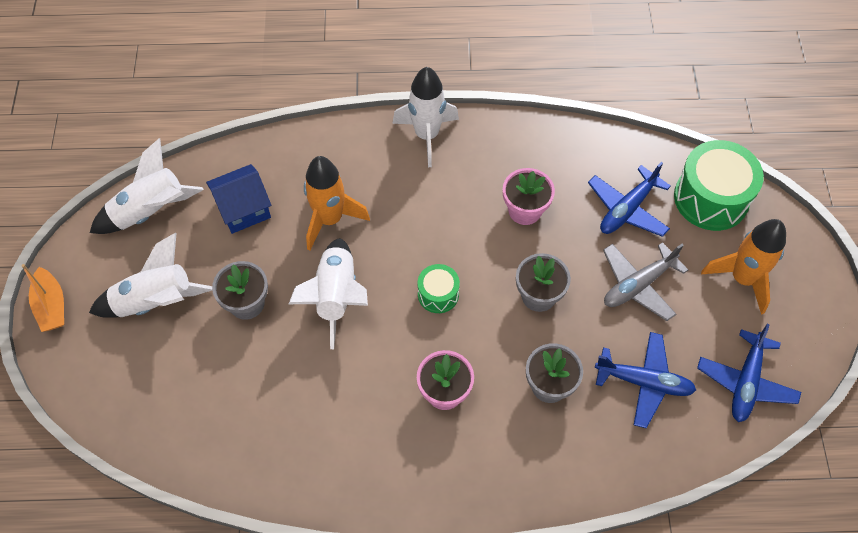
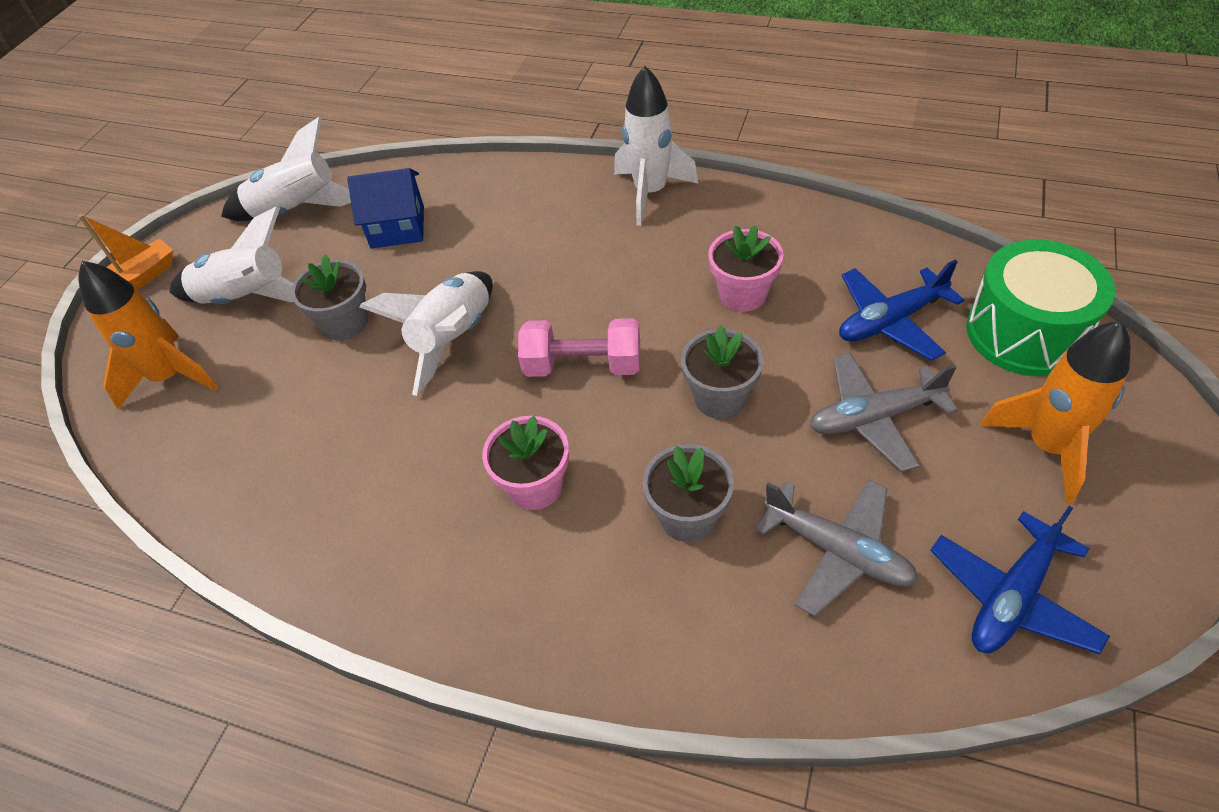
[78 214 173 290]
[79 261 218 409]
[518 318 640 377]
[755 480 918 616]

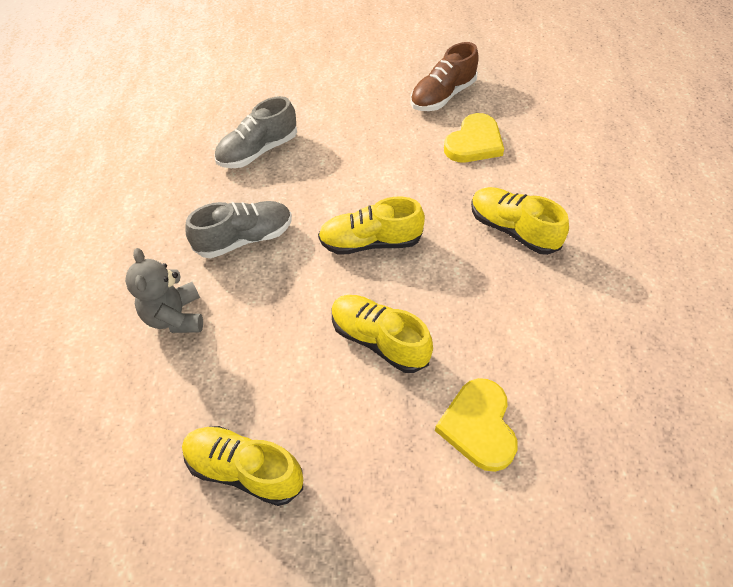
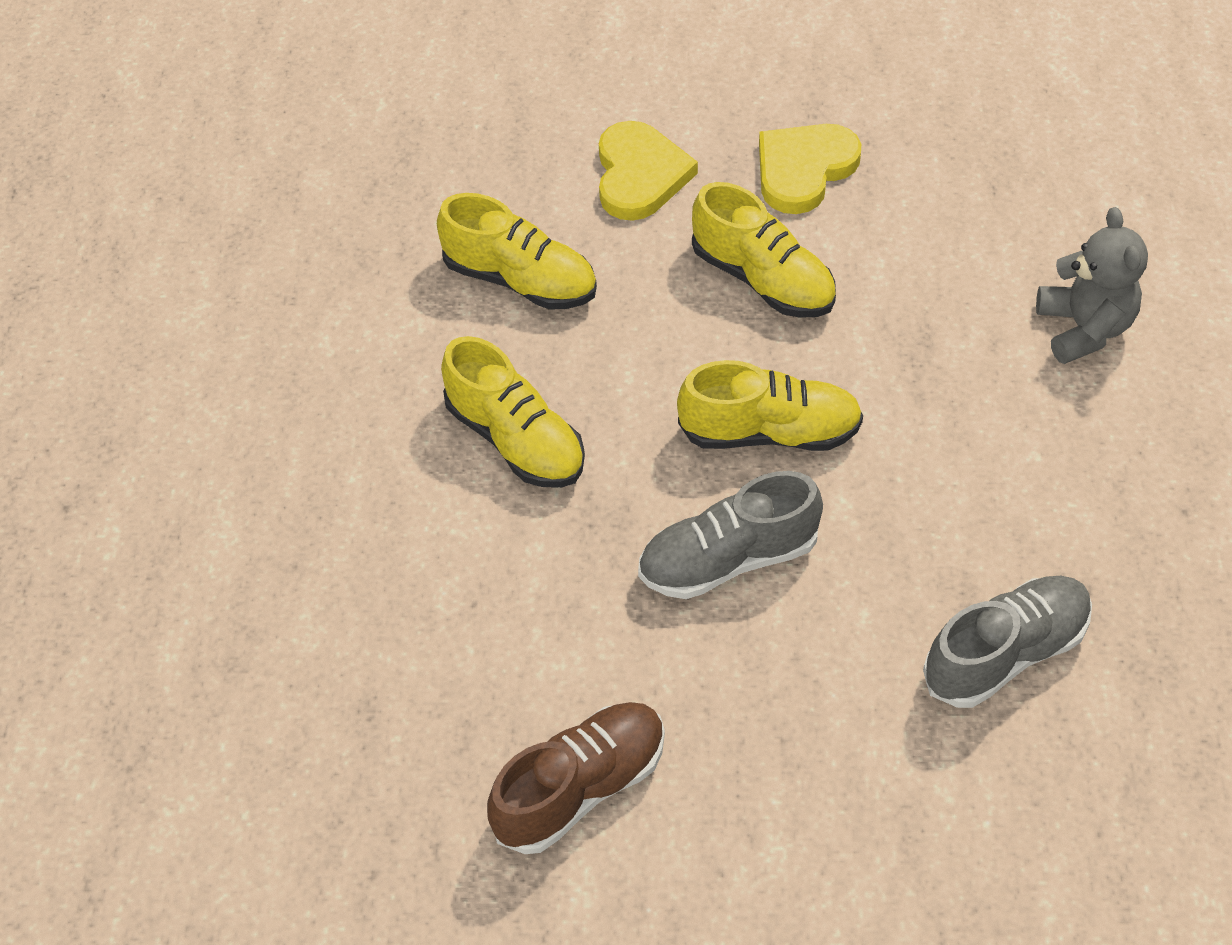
[437 193 597 310]
[638 471 823 599]
[759 124 861 214]

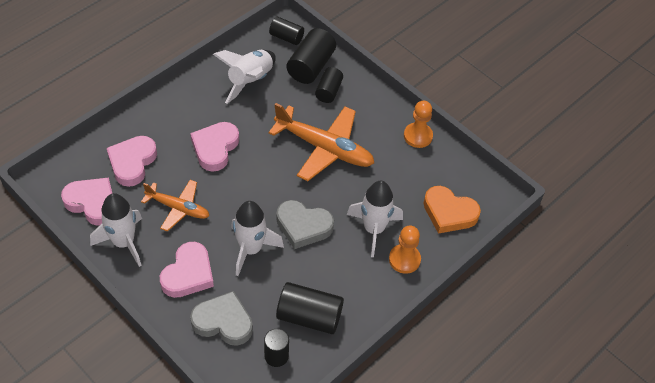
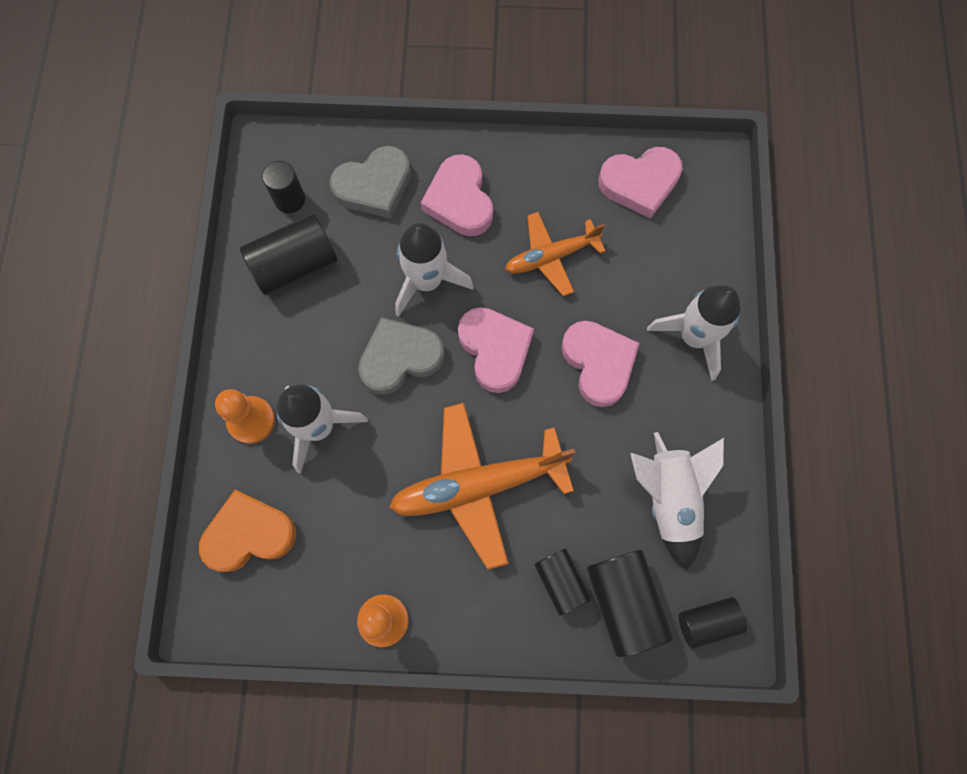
[647 285 741 381]
[458 307 534 393]

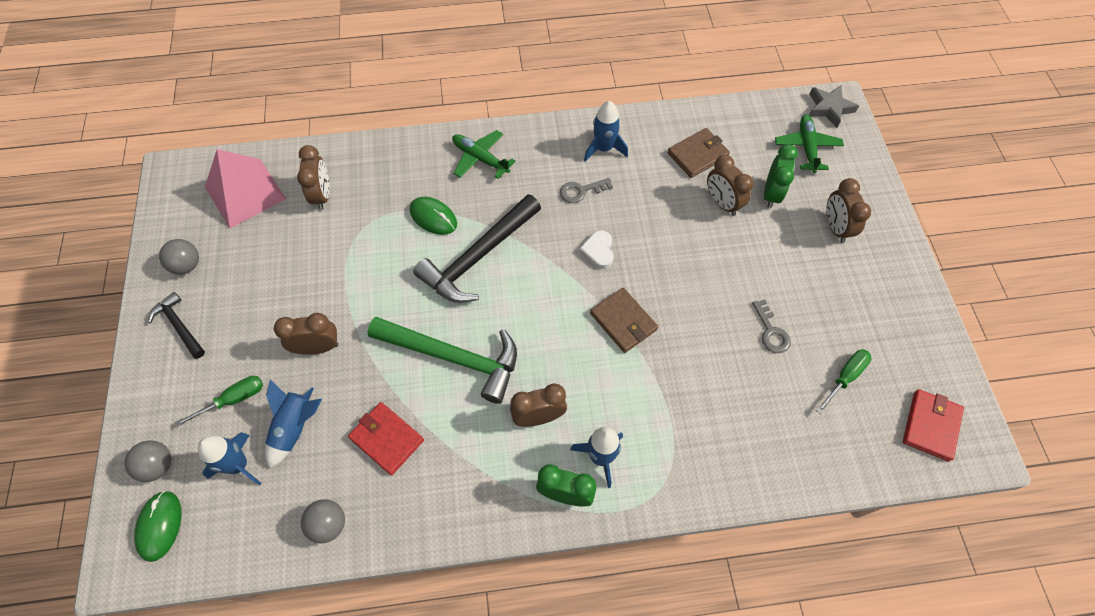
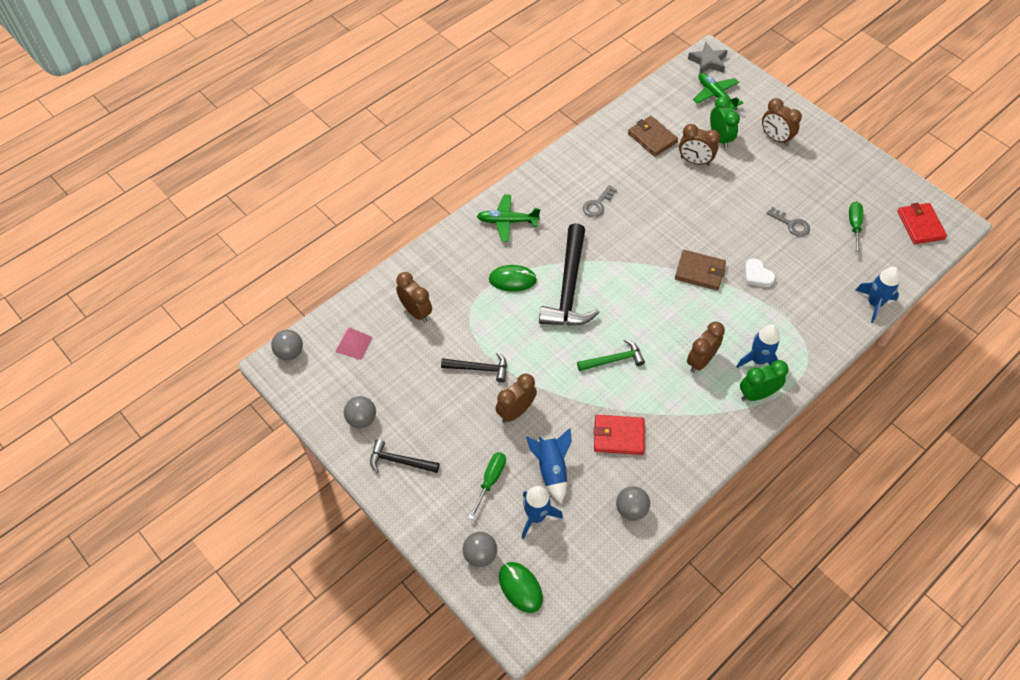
[335 327 373 360]
[577 339 645 371]
[744 258 775 287]
[856 267 900 323]
[628 116 678 157]
[271 330 303 360]
[441 352 507 382]

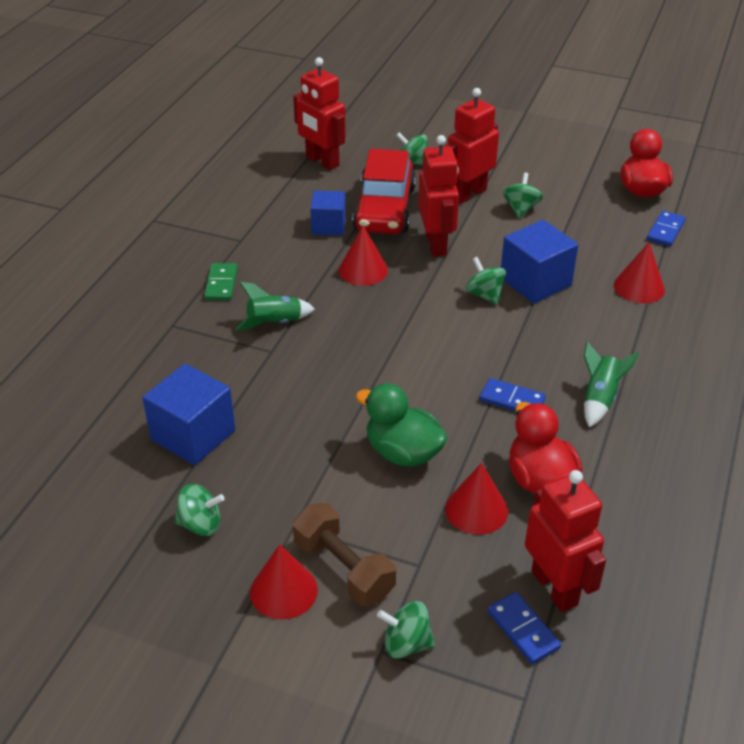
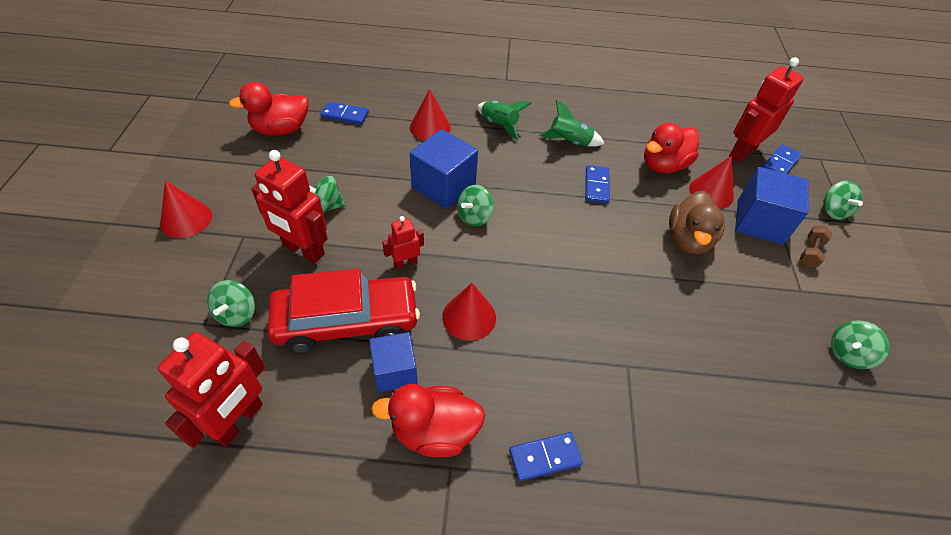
[735 167 809 245]
[831 320 889 369]
[509 432 583 481]
[477 101 532 140]
[160 181 212 238]
[800 226 832 267]
[669 191 725 254]
[382 216 424 270]
[371 384 485 458]

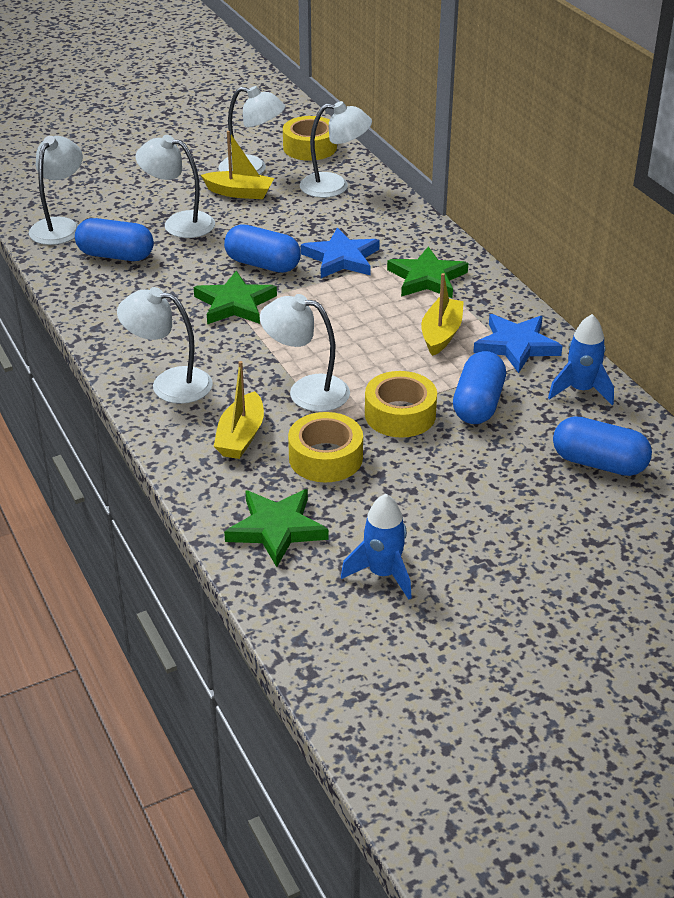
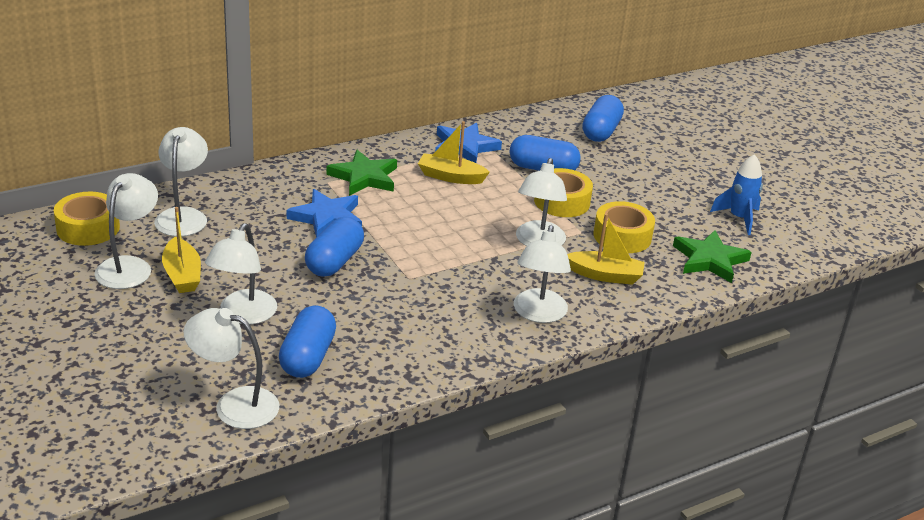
[194 271 277 324] (first image)
[162 207 201 293]
[548 314 614 405] (first image)

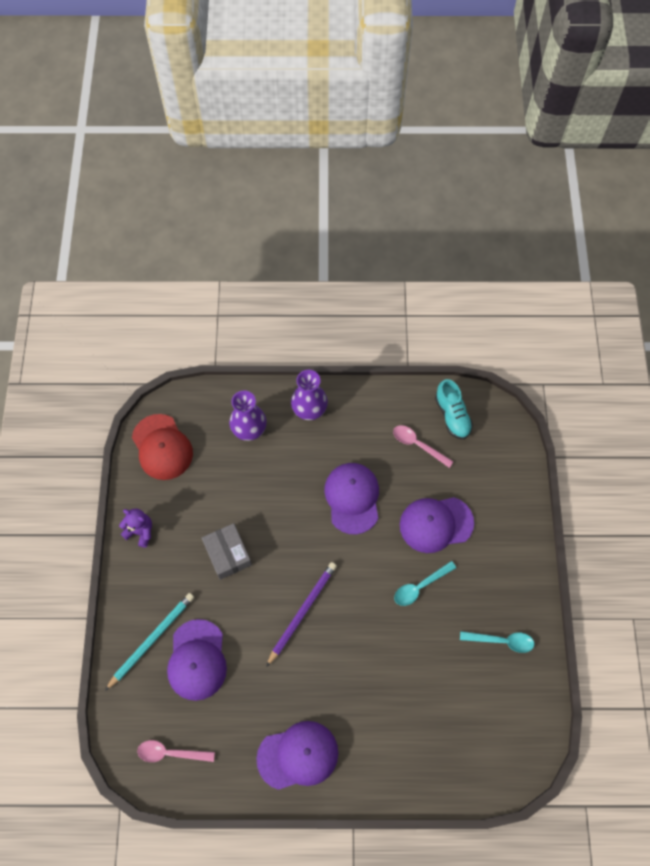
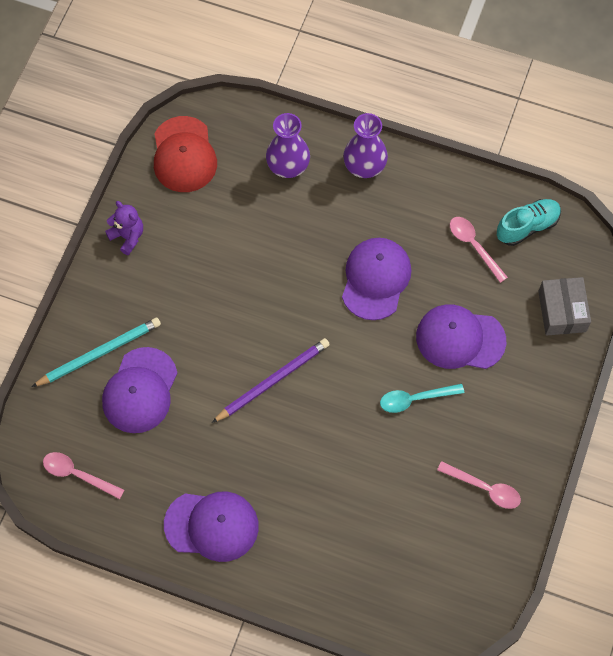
[538 277 591 336]
[497 199 561 246]
[437 461 521 509]

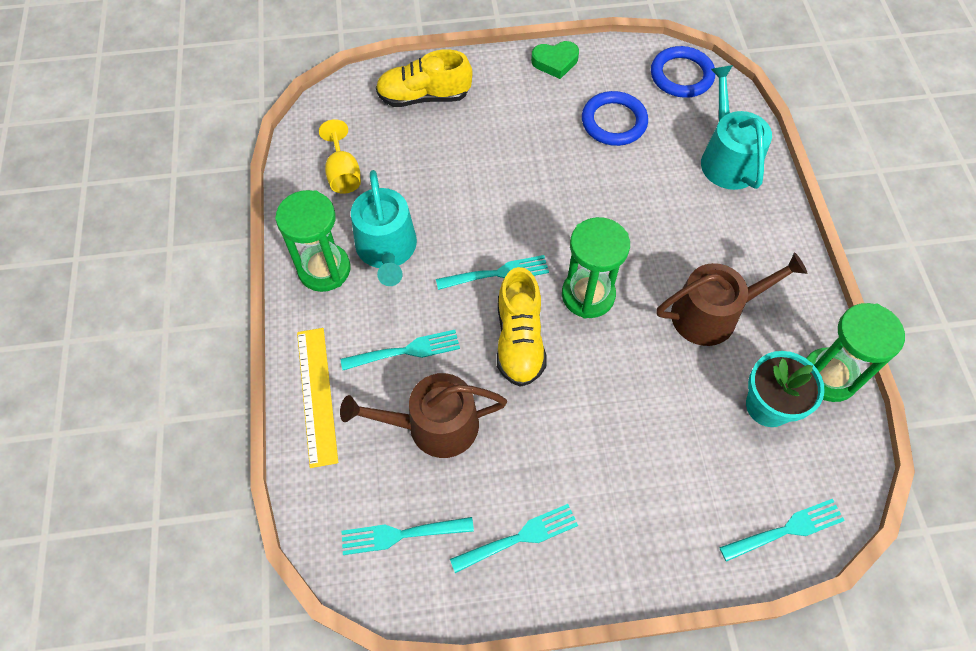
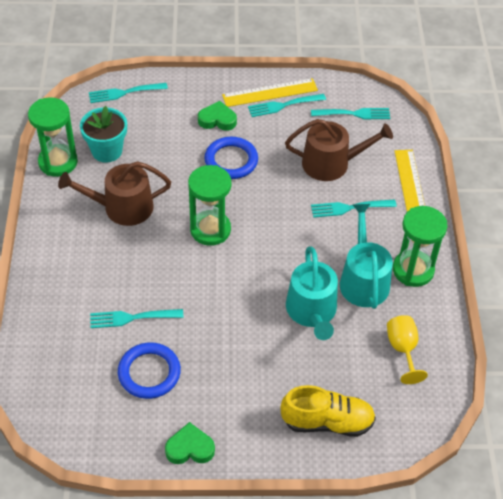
[90 309 183 328]
[497 267 547 387] (first image)
[204 137 258 179]
[286 246 338 340]
[198 101 237 131]
[222 78 318 107]

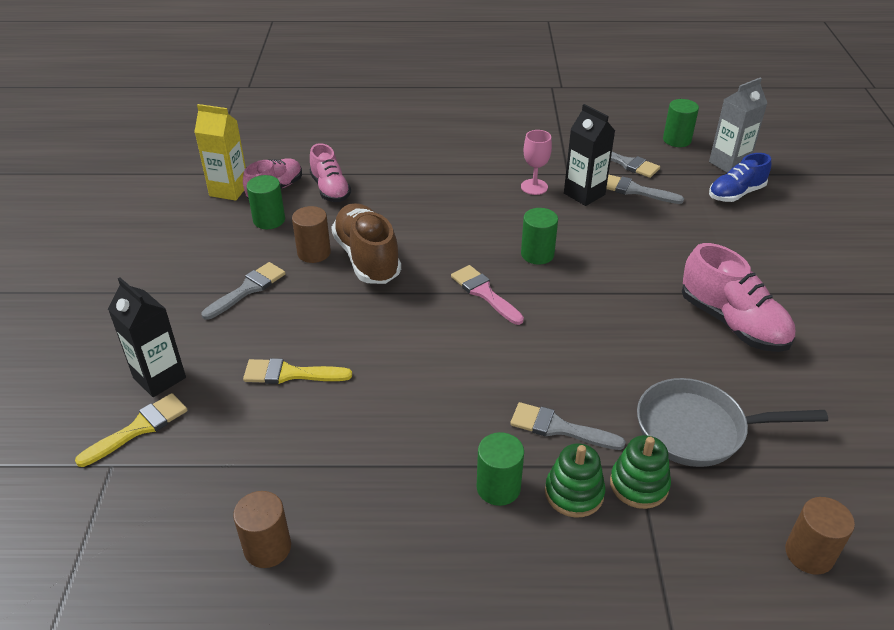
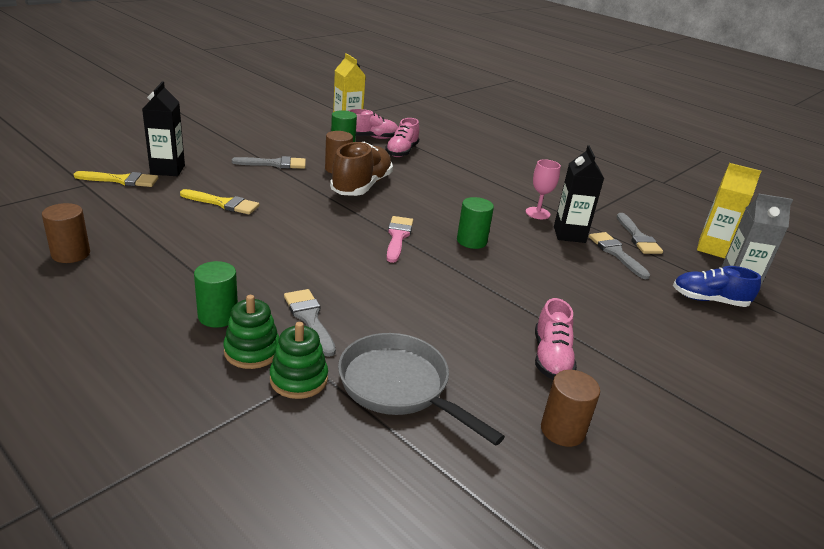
[180 189 259 215]
[697 163 761 258]
[535 298 577 379]
[541 370 600 447]

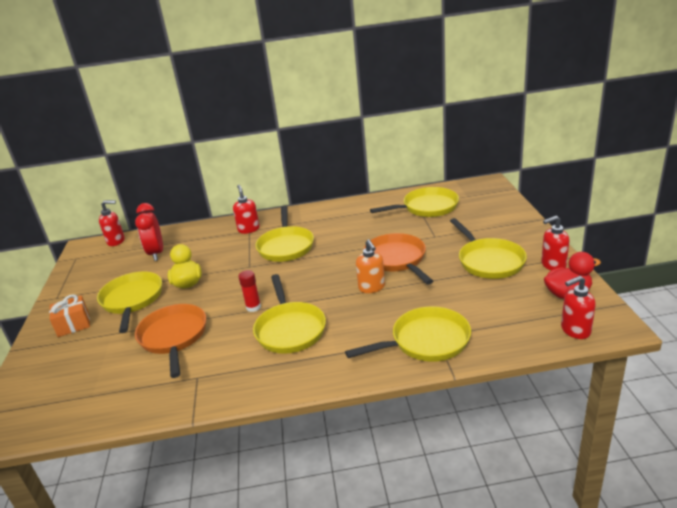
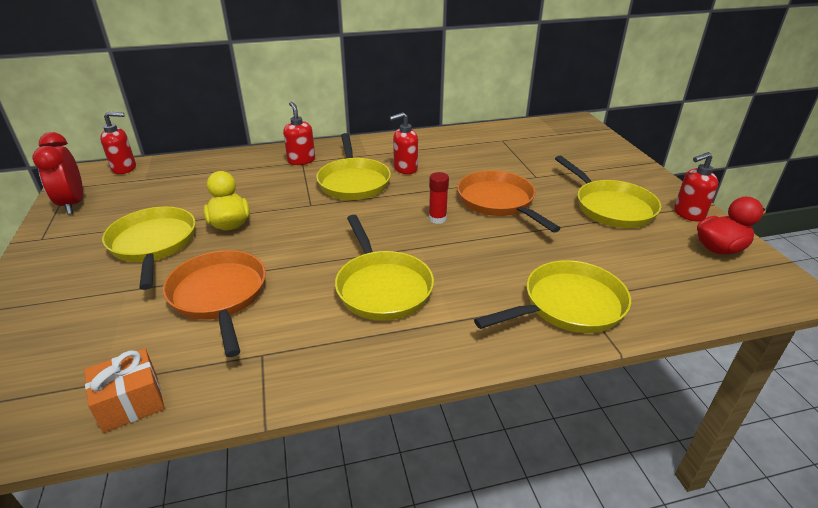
[84 349 165 433]
[32 132 83 214]
[429 172 449 224]
[356 240 385 293] (first image)
[370 187 459 217] (first image)
[389 112 418 174]

